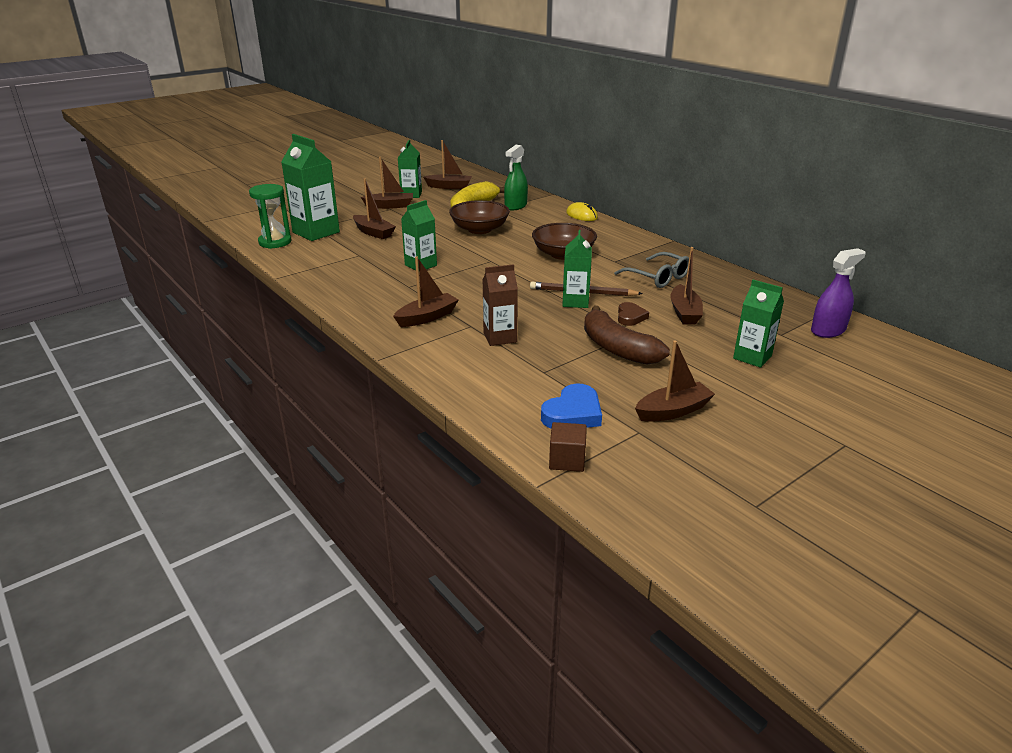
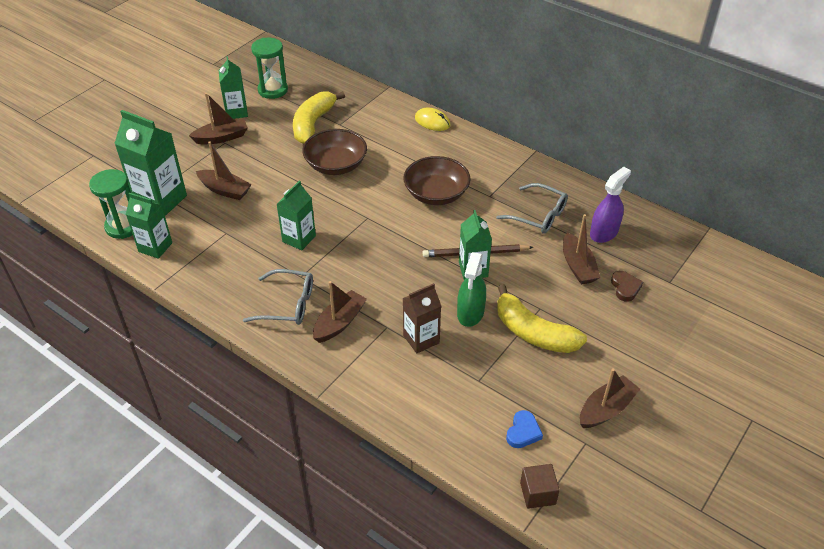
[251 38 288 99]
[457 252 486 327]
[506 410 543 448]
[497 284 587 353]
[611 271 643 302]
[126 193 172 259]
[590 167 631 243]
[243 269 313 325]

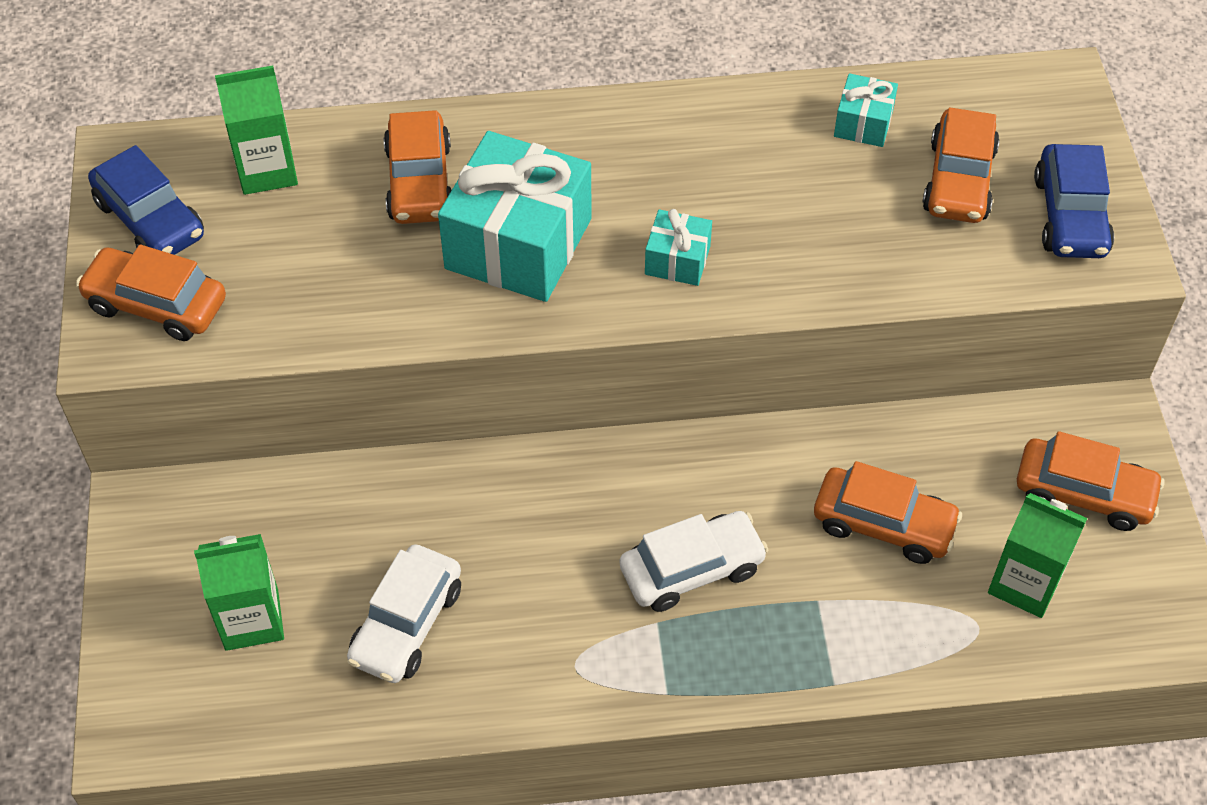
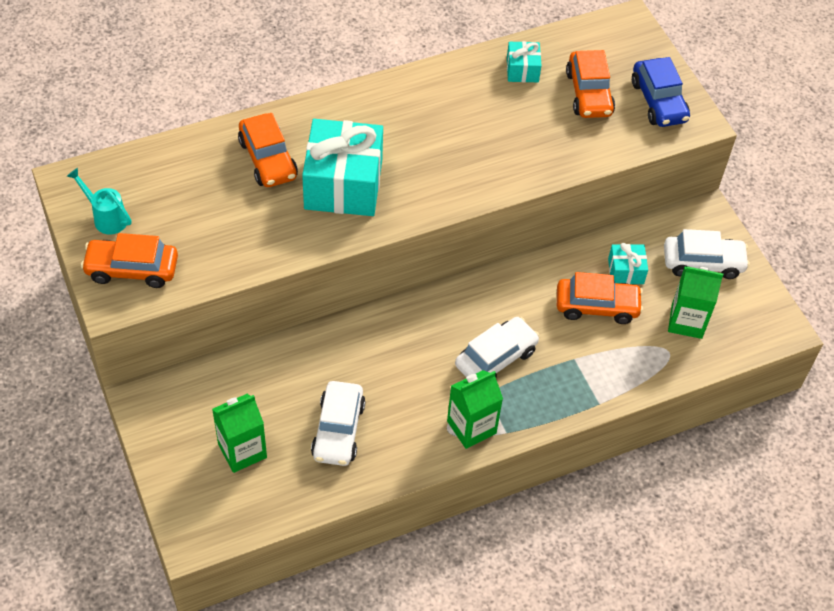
[67 168 132 235]
[447 370 503 449]
[608 243 648 284]
[664 229 750 279]

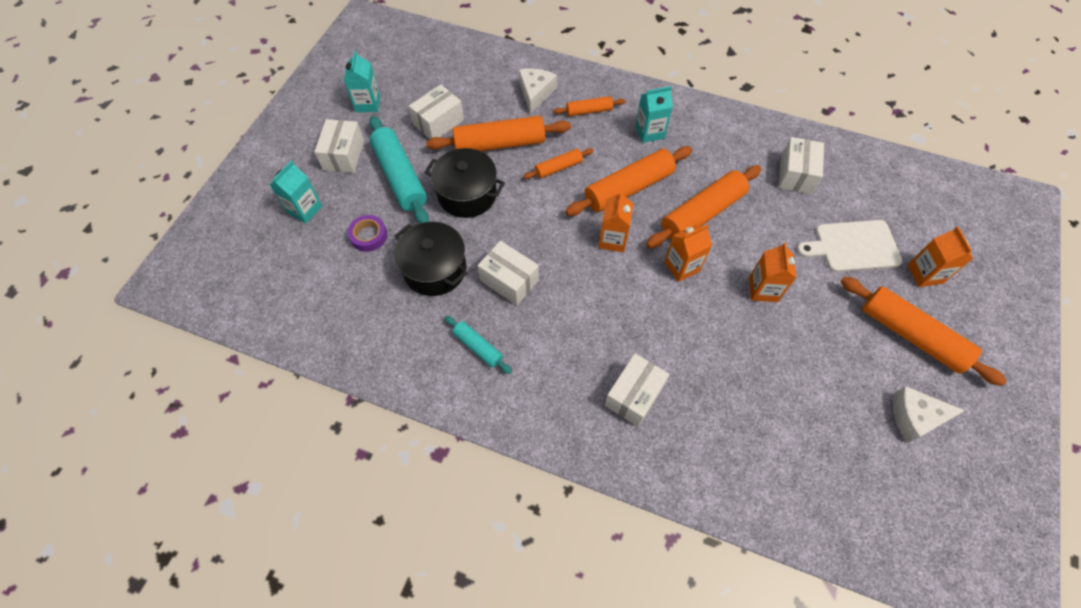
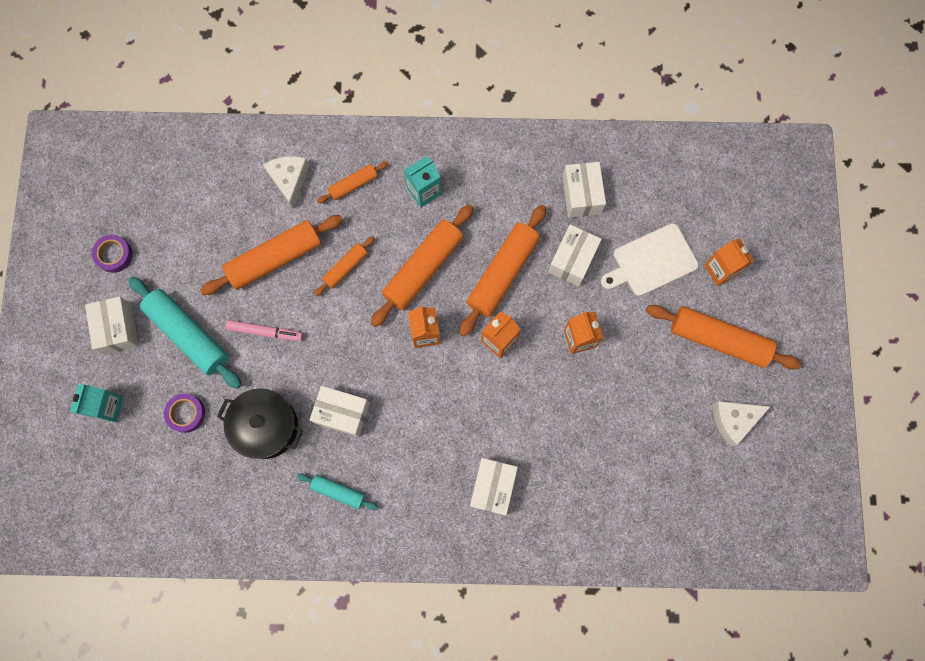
[92 235 133 273]
[548 225 602 287]
[225 320 303 341]

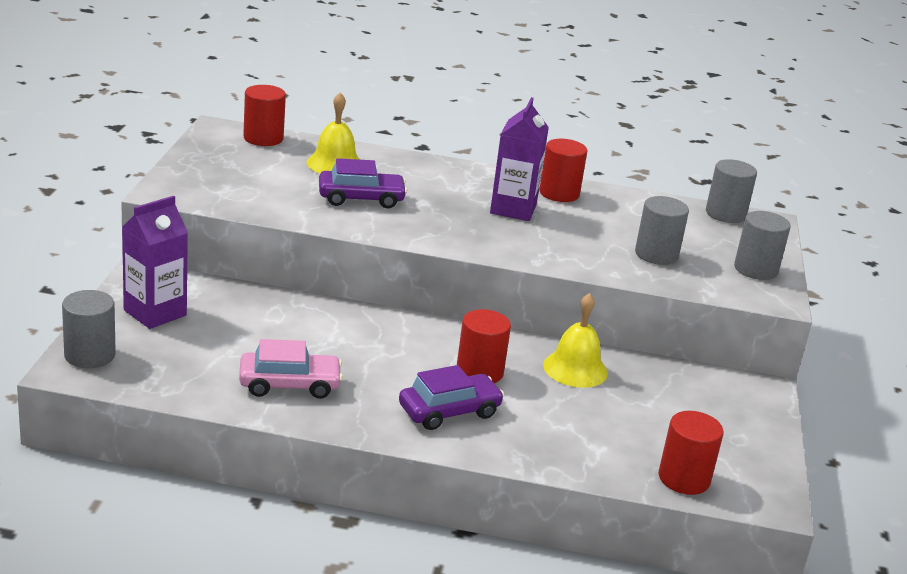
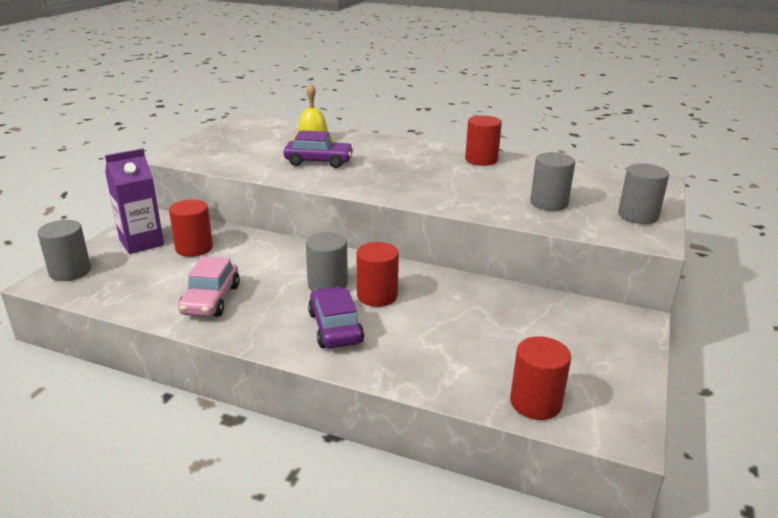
[178 256 240 317]
[169 200 213 257]
[308 287 364 348]
[490 97 549 221] (first image)
[543 293 608 388] (first image)
[306 232 348 291]

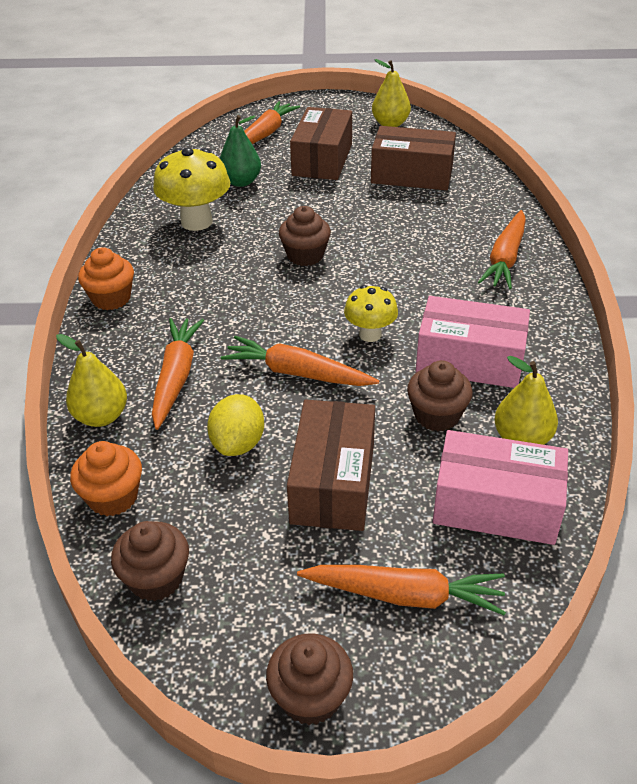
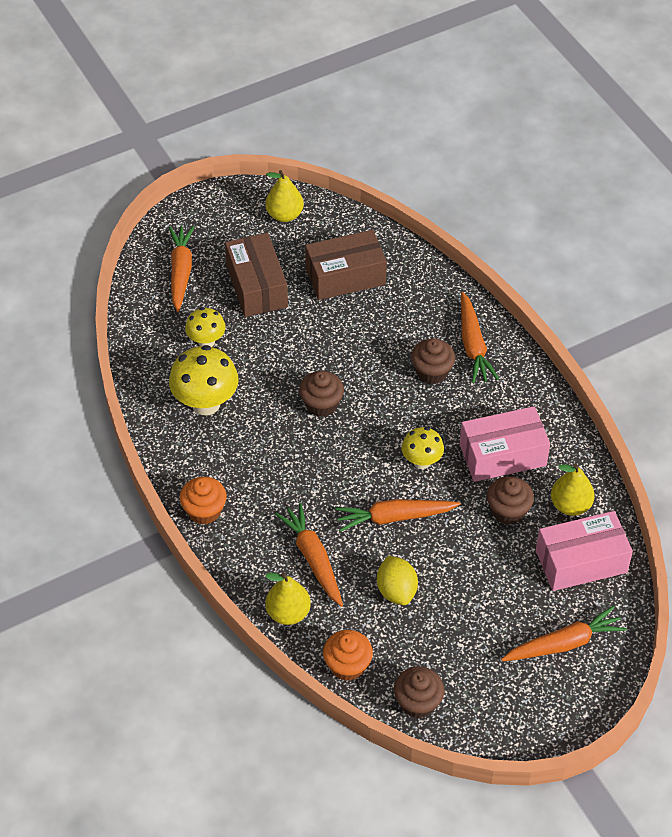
[185 307 226 347]
[411 338 455 384]
[287 400 375 531] (first image)

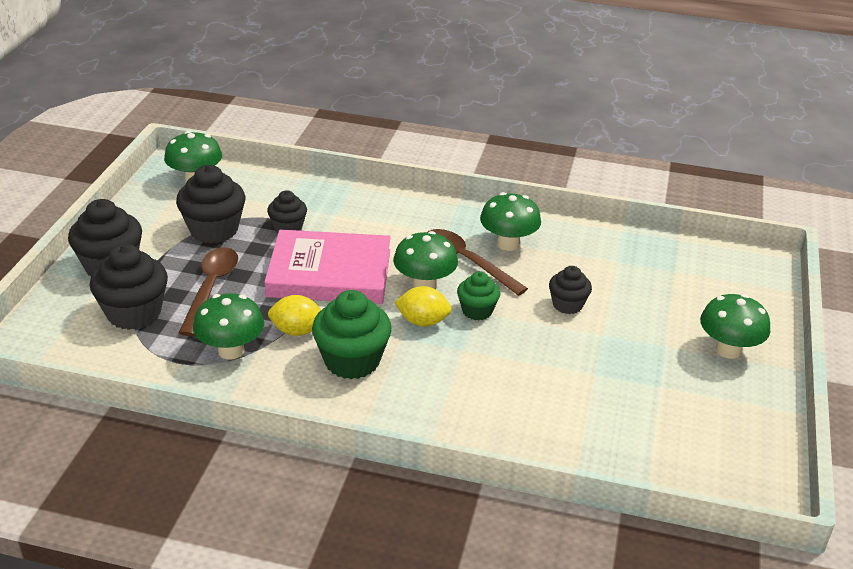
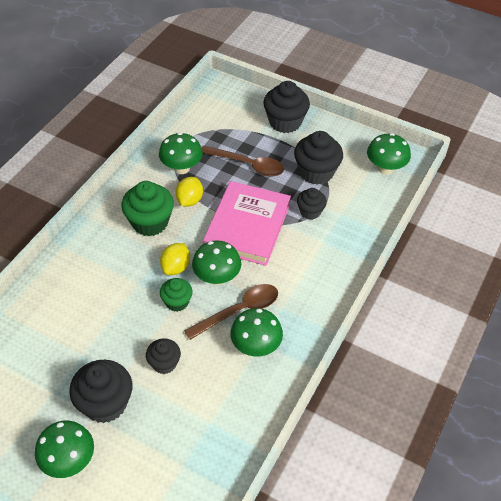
[69 360 132 423]

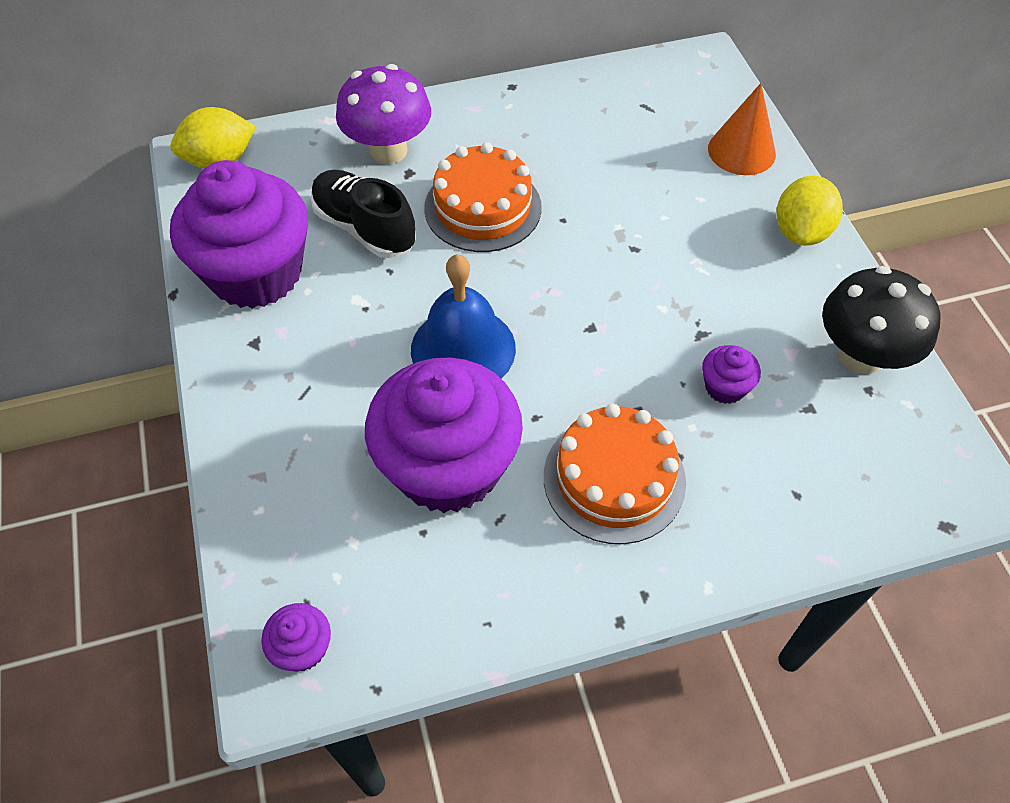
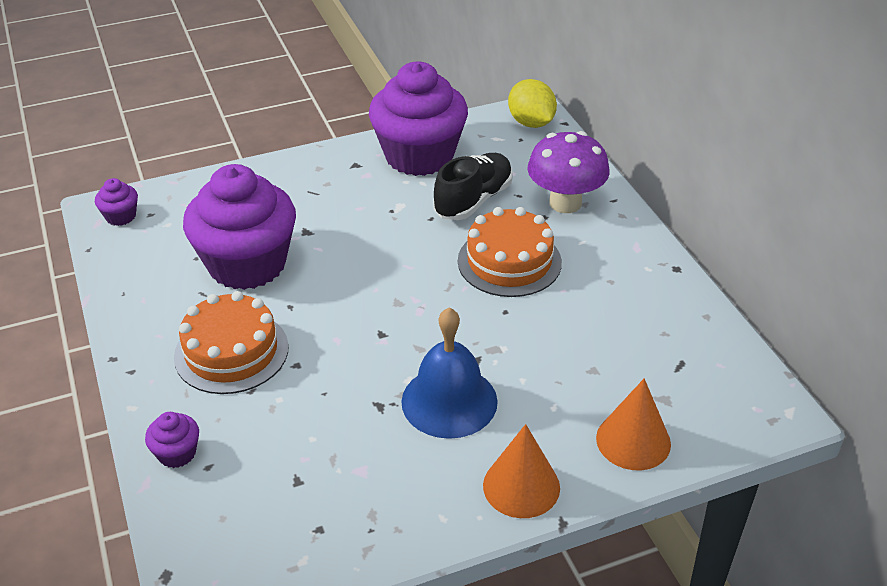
[401 308 498 439]
[145 412 199 468]
[483 424 560 518]
[822 266 941 374] (first image)

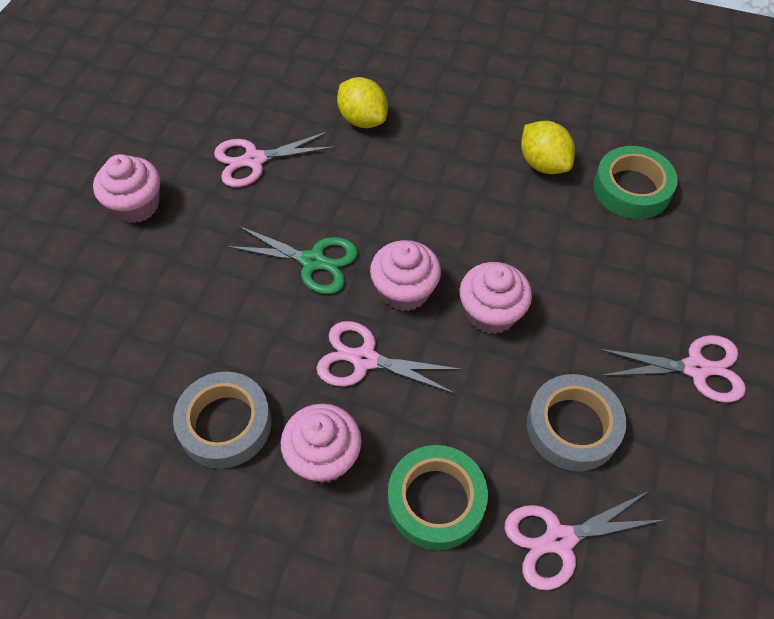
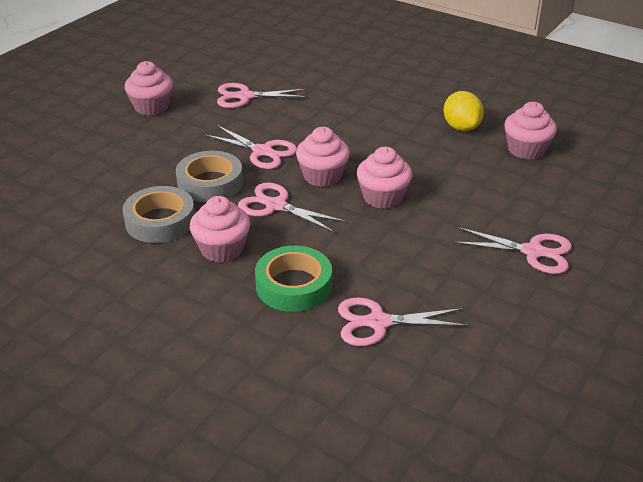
[204 125 297 169]
[337 77 388 128] (first image)
[176 151 243 202]
[504 102 557 160]

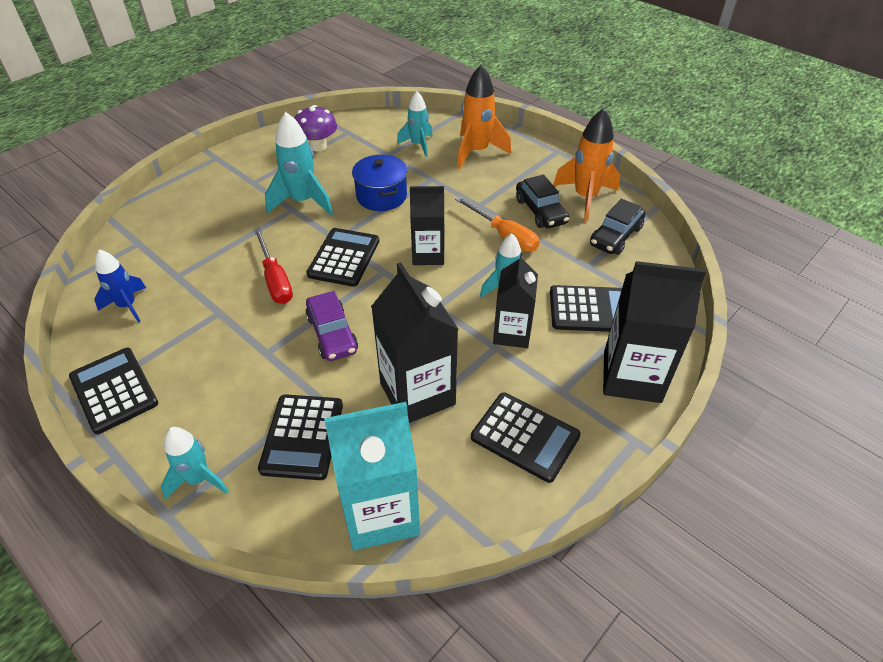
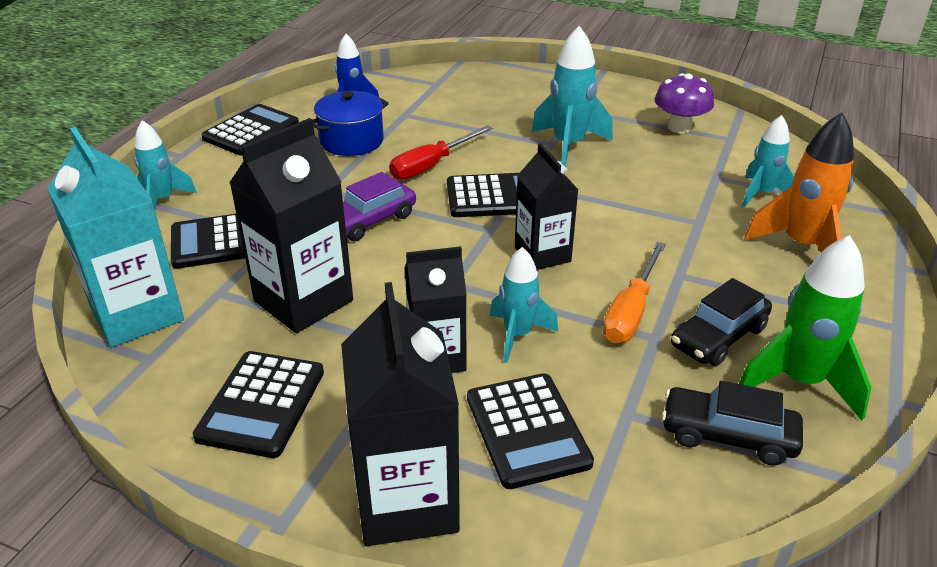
[313 91 389 156]
[739 235 871 421]

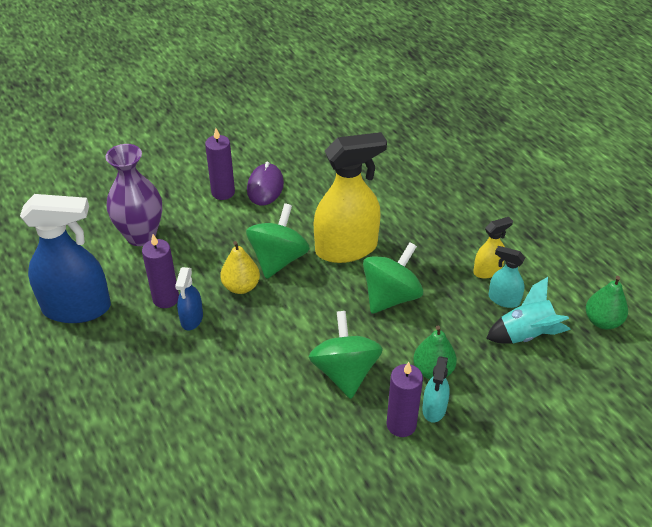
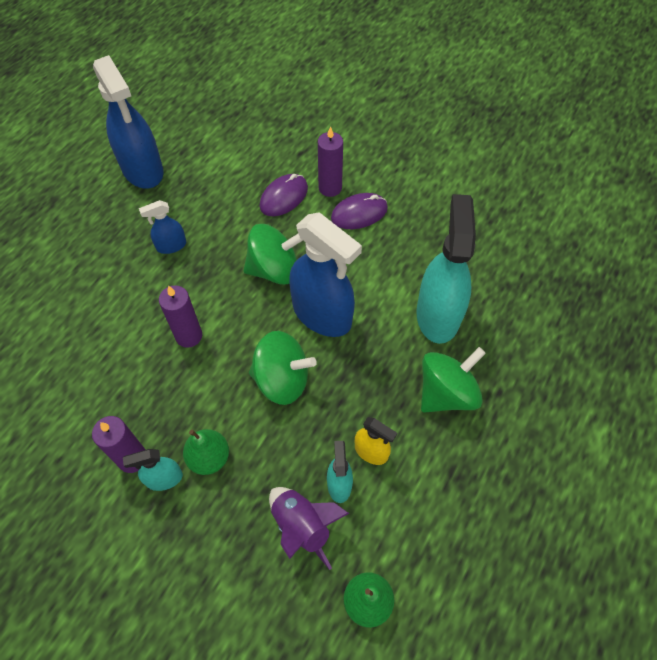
[106 144 162 246] (first image)
[159 285 202 348]
[220 241 260 294] (first image)
[421 347 486 413]
[289 212 362 337]
[269 487 349 570]
[259 174 308 216]
[416 194 476 344]

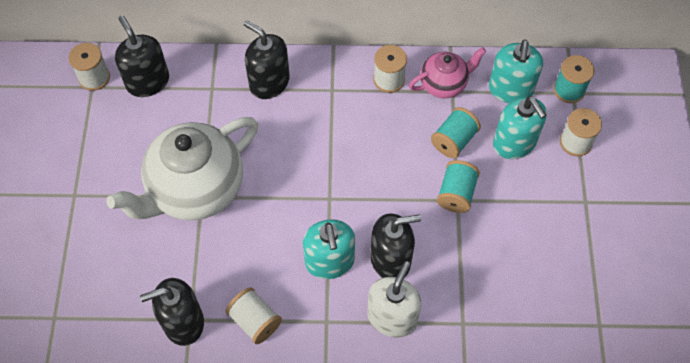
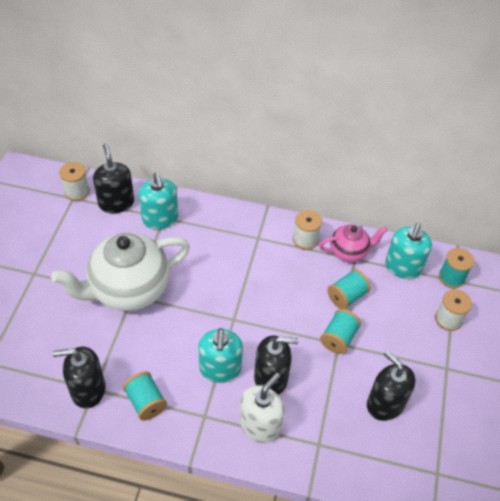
[123 372 167 421]
[367 351 416 421]
[139 173 178 229]

